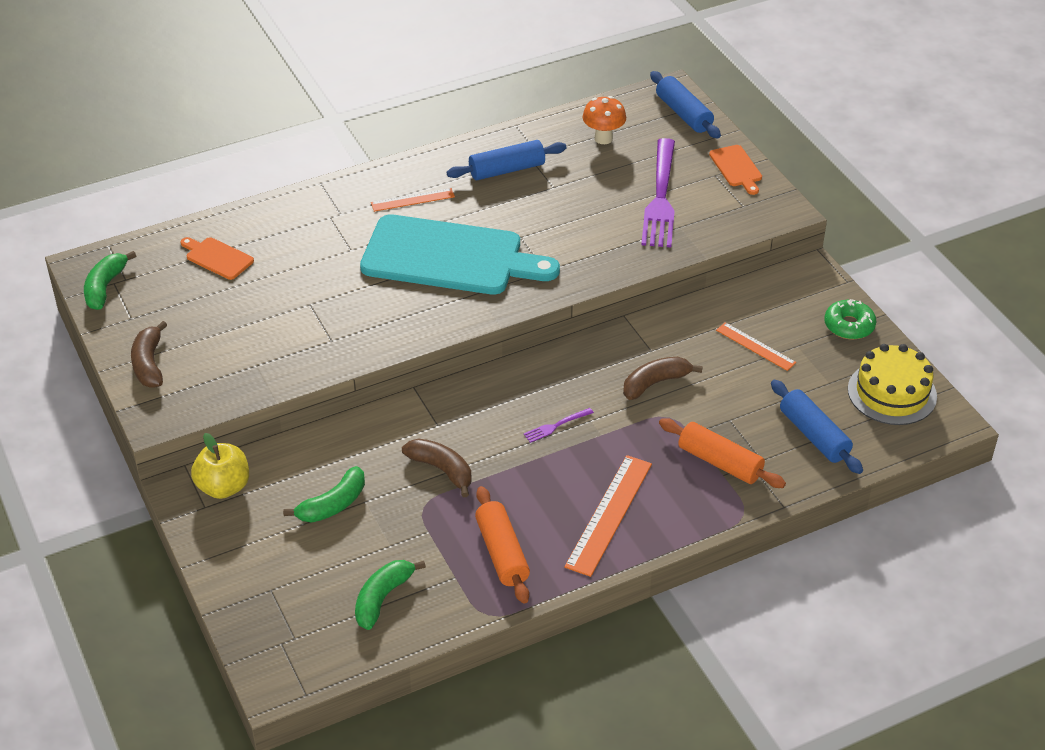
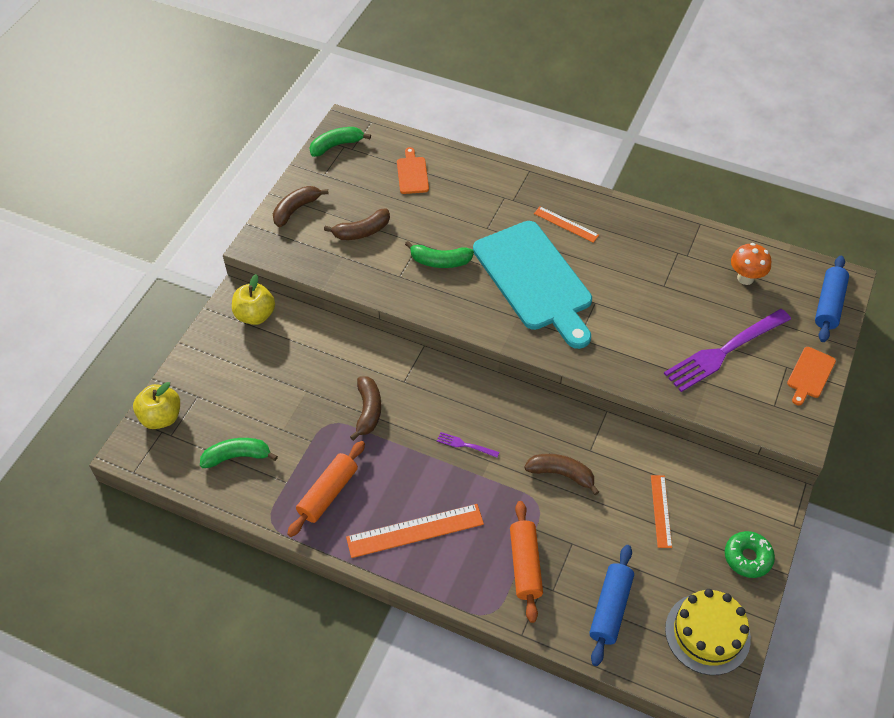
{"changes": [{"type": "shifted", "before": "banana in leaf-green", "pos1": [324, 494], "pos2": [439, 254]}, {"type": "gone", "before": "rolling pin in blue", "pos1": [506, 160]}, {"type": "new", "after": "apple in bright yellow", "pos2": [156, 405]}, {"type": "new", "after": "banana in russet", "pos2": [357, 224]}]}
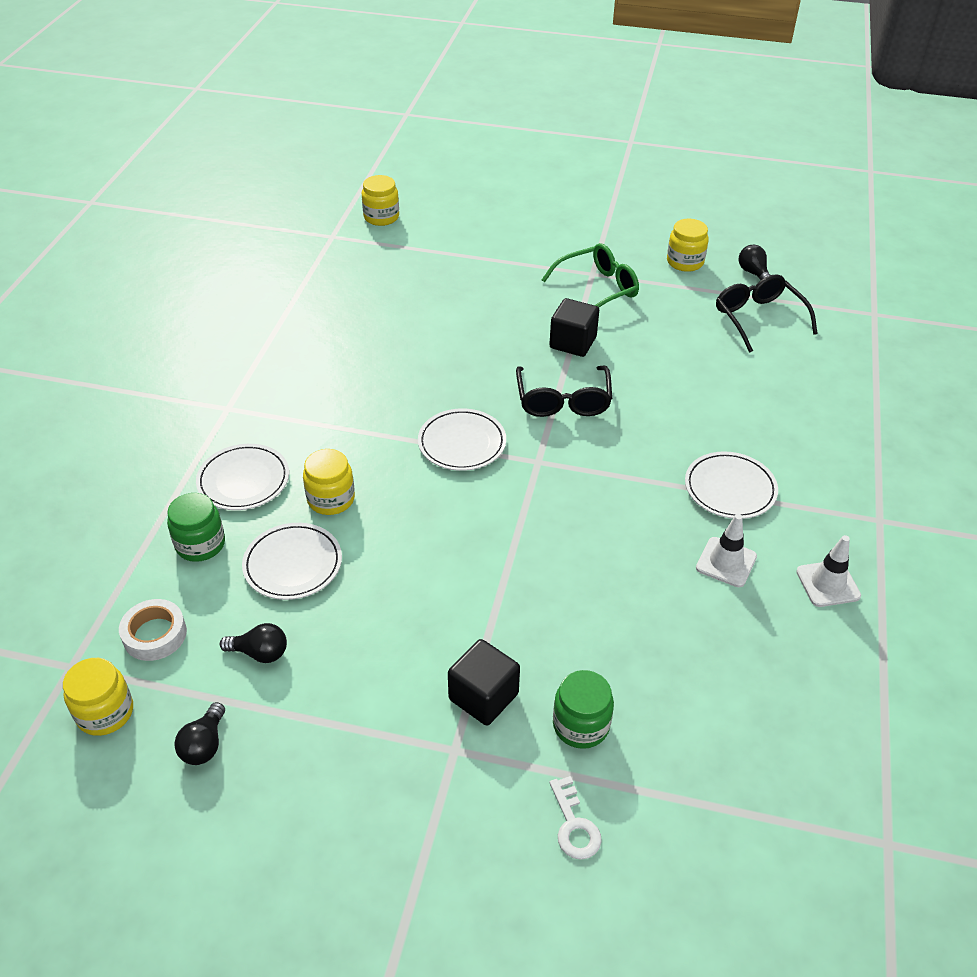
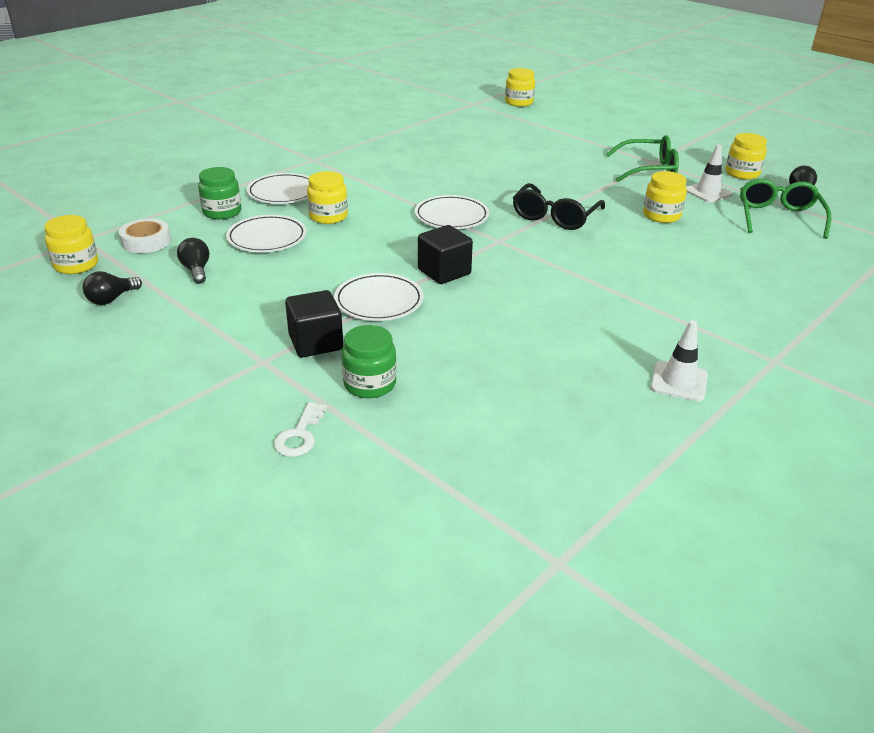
{"changes": [{"type": "rotated", "before": "bulb in jet-black", "pos1": [253, 643], "pos2": [193, 261], "turn": -150}, {"type": "shifted", "before": "block in jet-black", "pos1": [574, 327], "pos2": [445, 254]}, {"type": "shifted", "before": "flat dish in white", "pos1": [731, 485], "pos2": [378, 297]}, {"type": "shifted", "before": "safety cone in white", "pos1": [726, 550], "pos2": [709, 173]}, {"type": "repainted", "before": "eyeglasses in jet-black", "after": "eyeglasses in leaf-green", "pos1": [767, 313], "pos2": [785, 209]}, {"type": "new", "after": "jar in bright yellow", "pos2": [665, 197]}]}
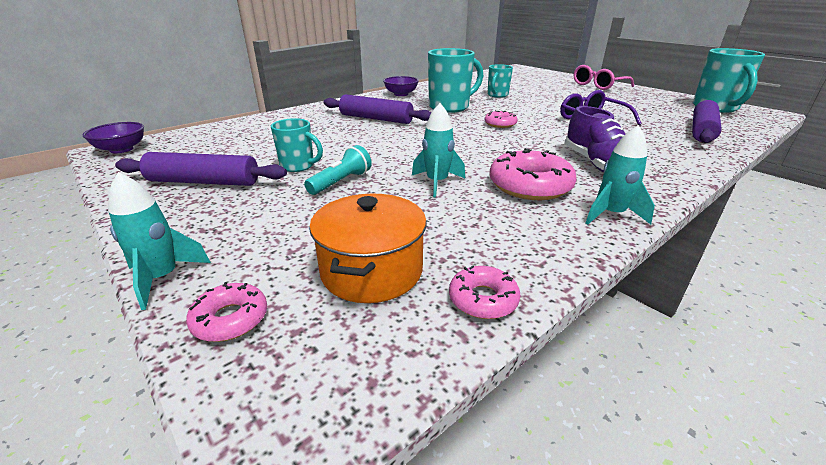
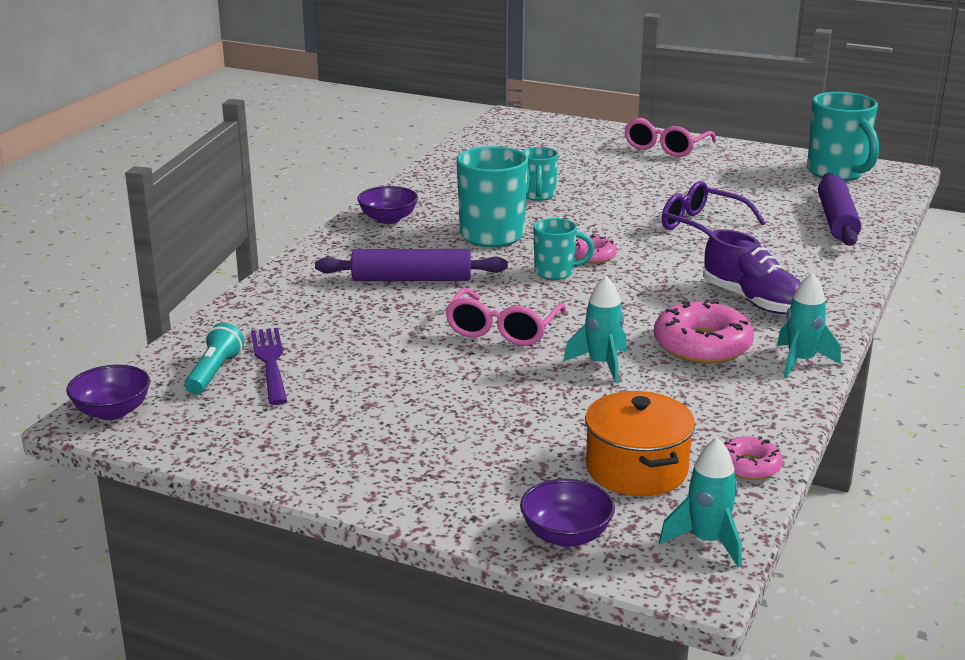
{"changes": [{"type": "shifted", "before": "rocket in turquoise", "pos1": [159, 241], "pos2": [700, 503]}, {"type": "gone", "before": "rolling pin in purple", "pos1": [201, 169]}, {"type": "swapped", "before": "doughnut in rose-pink", "after": "serving bowl in purple", "pos1": [226, 312], "pos2": [567, 513]}, {"type": "shifted", "before": "coffee mug in turquoise", "pos1": [297, 145], "pos2": [563, 249]}, {"type": "shifted", "before": "flashlight in turquoise", "pos1": [338, 170], "pos2": [214, 359]}, {"type": "new", "after": "table fork in purple", "pos2": [269, 366]}, {"type": "new", "after": "eyeglasses in rose-pink", "pos2": [505, 317]}]}
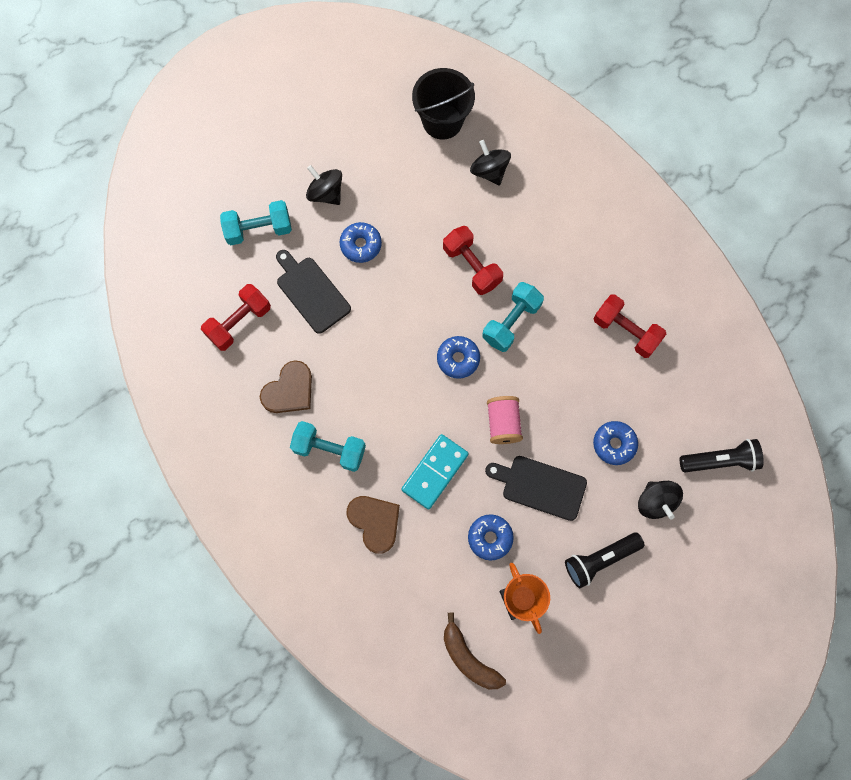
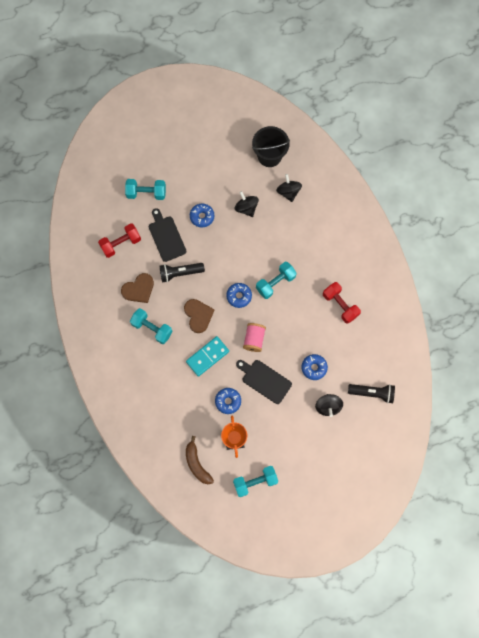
{"changes": [{"type": "shifted", "before": "spinning top in jet-black", "pos1": [324, 185], "pos2": [247, 204]}, {"type": "shifted", "before": "love heart in russet", "pos1": [373, 525], "pos2": [199, 316]}, {"type": "gone", "before": "dumbbell in scarlet", "pos1": [473, 260]}, {"type": "shifted", "before": "flashlight in jet-black", "pos1": [605, 560], "pos2": [182, 273]}, {"type": "new", "after": "dumbbell in turquoise", "pos2": [255, 481]}]}
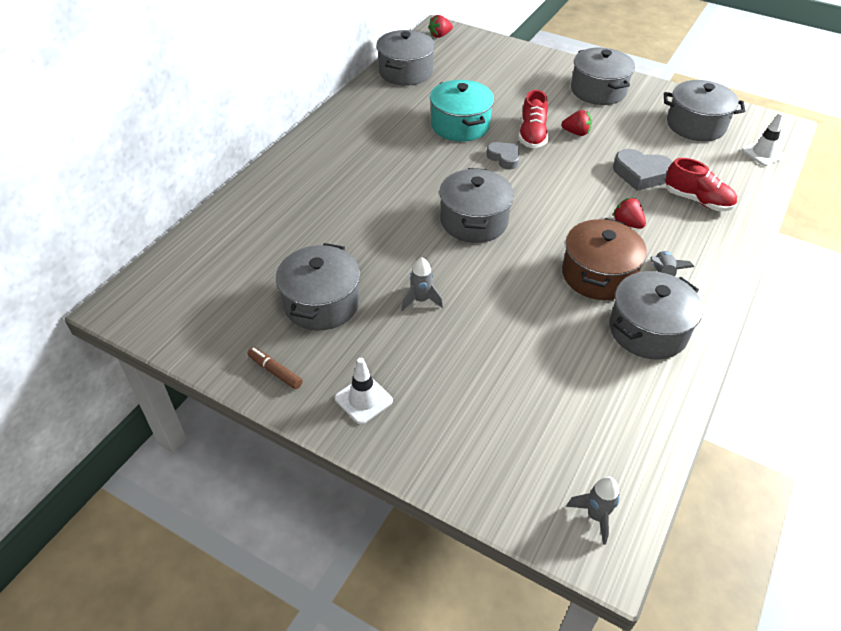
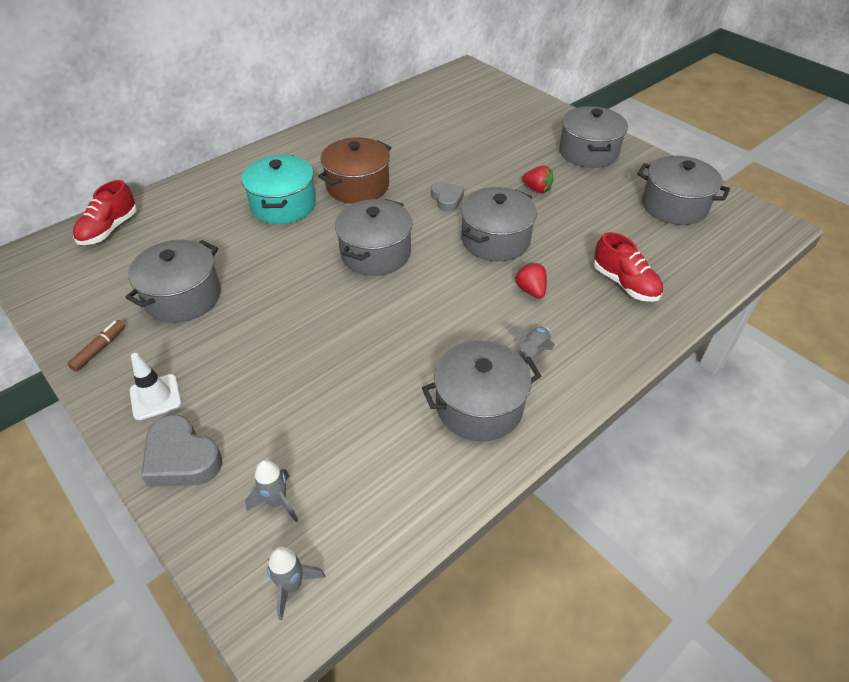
{"changes": [{"type": "rotated", "before": "felt pen in russet", "pos1": [275, 368], "pos2": [96, 345], "turn": 60}, {"type": "shifted", "before": "cooking pot in grey", "pos1": [405, 58], "pos2": [499, 224]}, {"type": "shifted", "before": "rocket in grey", "pos1": [422, 284], "pos2": [271, 491]}, {"type": "gone", "before": "berry in scarlet", "pos1": [440, 26]}, {"type": "shifted", "before": "cooking pot in turquoise", "pos1": [462, 111], "pos2": [278, 189]}, {"type": "shifted", "before": "shoe in scarlet", "pos1": [533, 119], "pos2": [105, 212]}, {"type": "shifted", "before": "cooking pot in russet", "pos1": [604, 259], "pos2": [354, 170]}, {"type": "shifted", "before": "love heart in grey", "pos1": [642, 170], "pos2": [182, 451]}, {"type": "gone", "before": "safety cone in white", "pos1": [764, 139]}]}
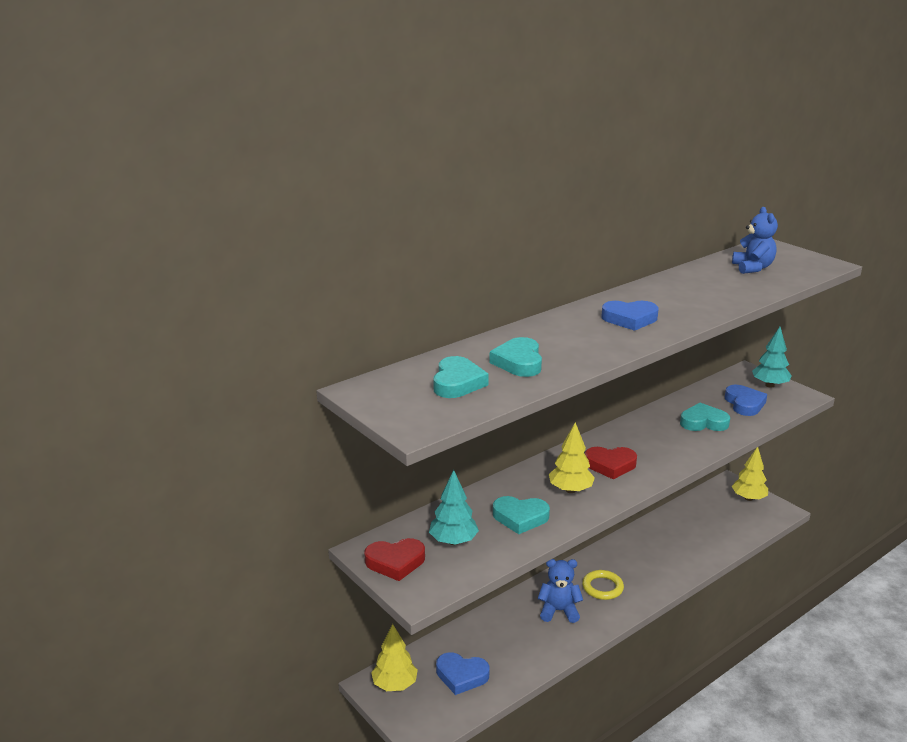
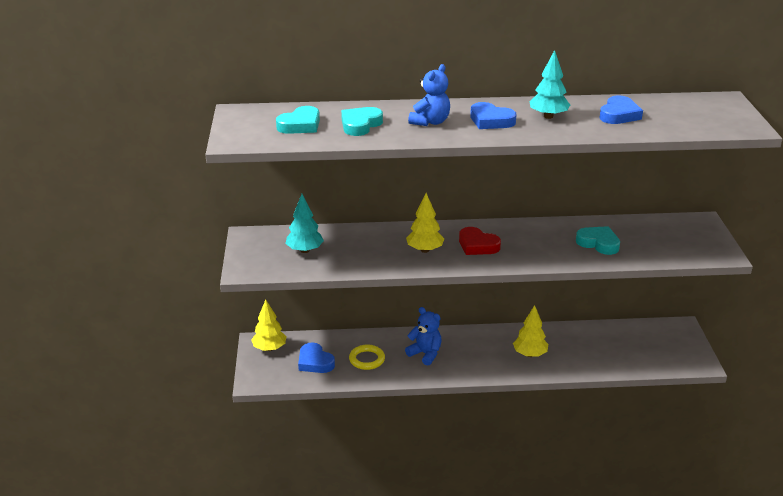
{"changes": [{"type": "gone", "before": "love heart in scarlet", "pos1": [394, 559]}, {"type": "gone", "before": "love heart in turquoise", "pos1": [521, 515]}, {"type": "shifted", "before": "torus in bright yellow", "pos1": [603, 585], "pos2": [367, 357]}, {"type": "shifted", "before": "love heart in blue", "pos1": [746, 400], "pos2": [621, 109]}, {"type": "shifted", "before": "teddy in blue", "pos1": [755, 240], "pos2": [429, 95]}, {"type": "shifted", "before": "fir tree in bright yellow", "pos1": [750, 474], "pos2": [530, 331]}, {"type": "shifted", "before": "fir tree in turquoise", "pos1": [771, 357], "pos2": [550, 84]}]}
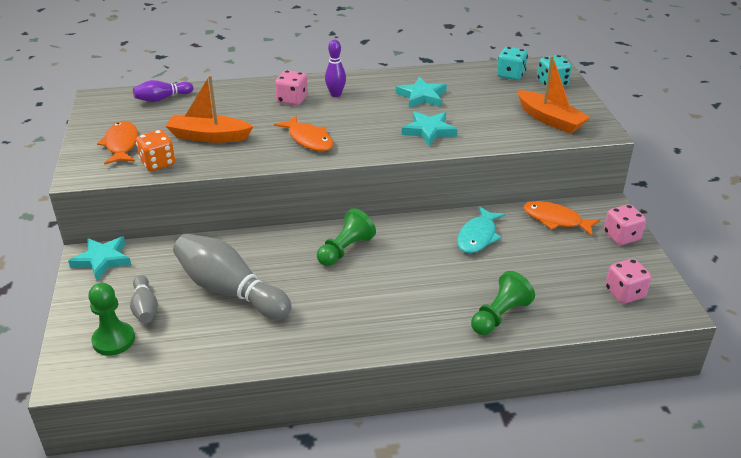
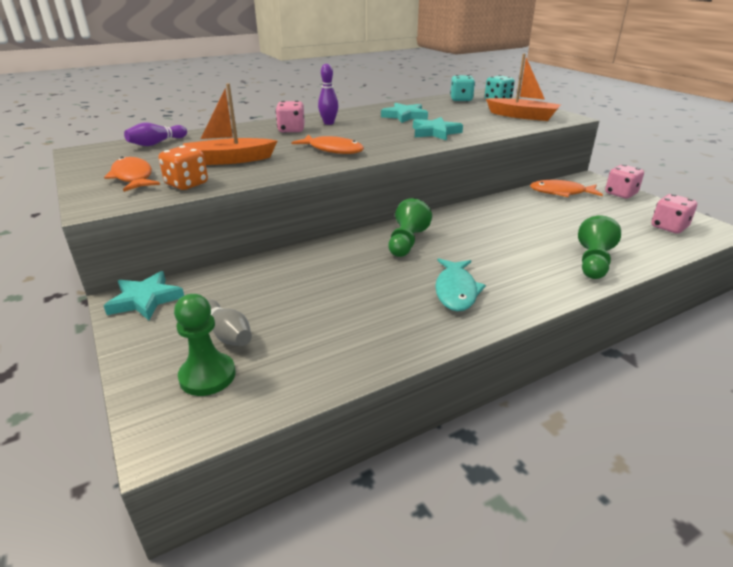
{"changes": [{"type": "gone", "before": "tenpin in grey", "pos1": [232, 277]}, {"type": "shifted", "before": "fish in turquoise", "pos1": [481, 229], "pos2": [460, 284]}]}
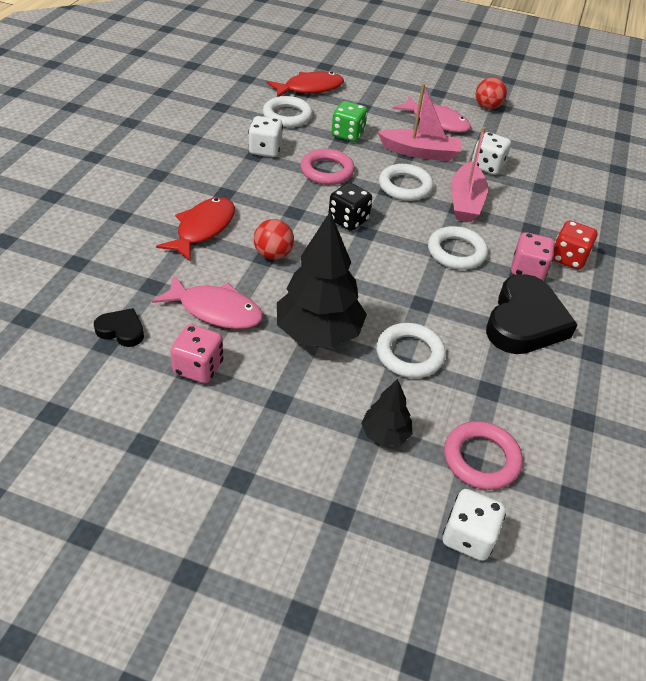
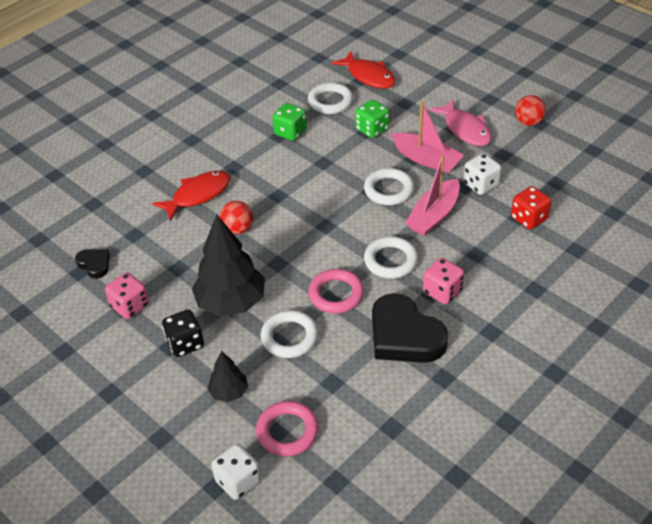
{"changes": [{"type": "gone", "before": "fish in rose-pink", "pos1": [207, 302]}, {"type": "repainted", "before": "game die in white", "after": "game die in leaf-green", "pos1": [265, 136], "pos2": [289, 122]}, {"type": "rotated", "before": "fish in scarlet", "pos1": [305, 84], "pos2": [363, 70], "turn": 45}, {"type": "shifted", "before": "torus in rose-pink", "pos1": [327, 167], "pos2": [336, 291]}, {"type": "shifted", "before": "game die in jet-black", "pos1": [350, 207], "pos2": [183, 333]}, {"type": "rotated", "before": "love heart in jet-black", "pos1": [532, 314], "pos2": [410, 328], "turn": 90}, {"type": "shifted", "before": "game die in scarlet", "pos1": [575, 245], "pos2": [531, 207]}]}
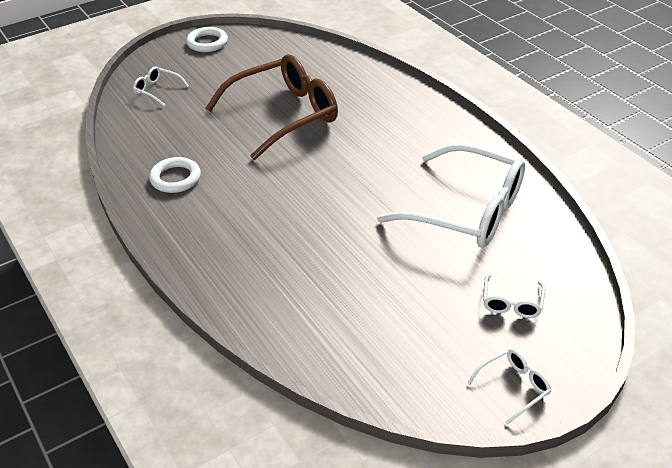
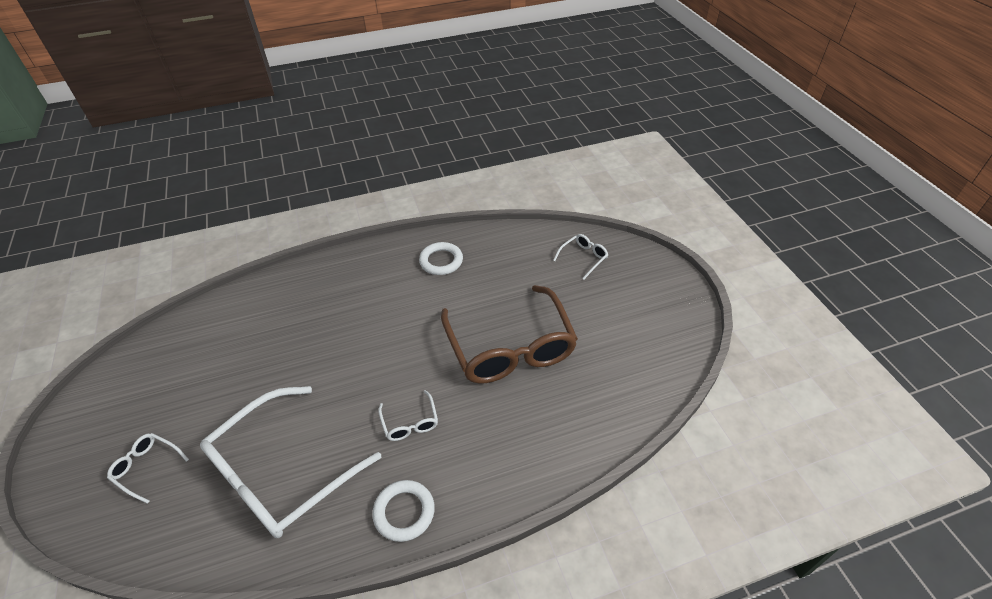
{"changes": [{"type": "shifted", "before": "torus in white", "pos1": [207, 39], "pos2": [403, 511]}, {"type": "shifted", "before": "eyeglasses in white", "pos1": [509, 386], "pos2": [408, 415]}]}
